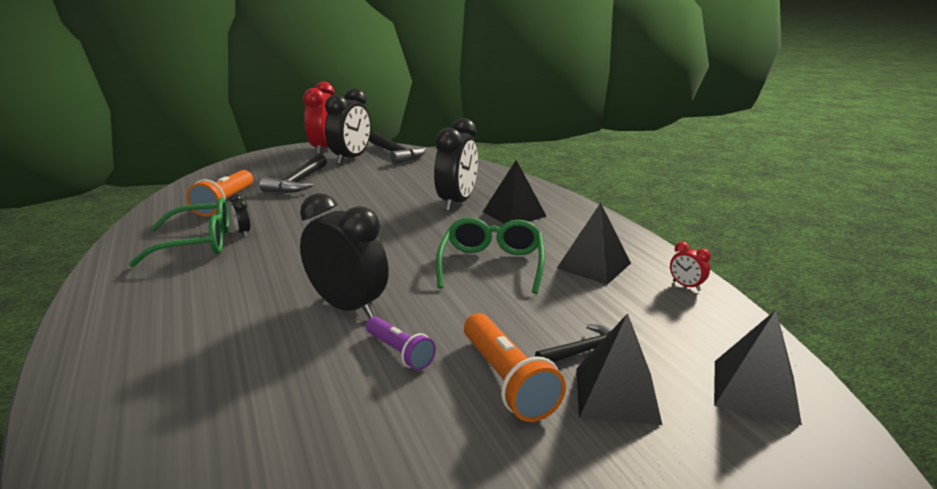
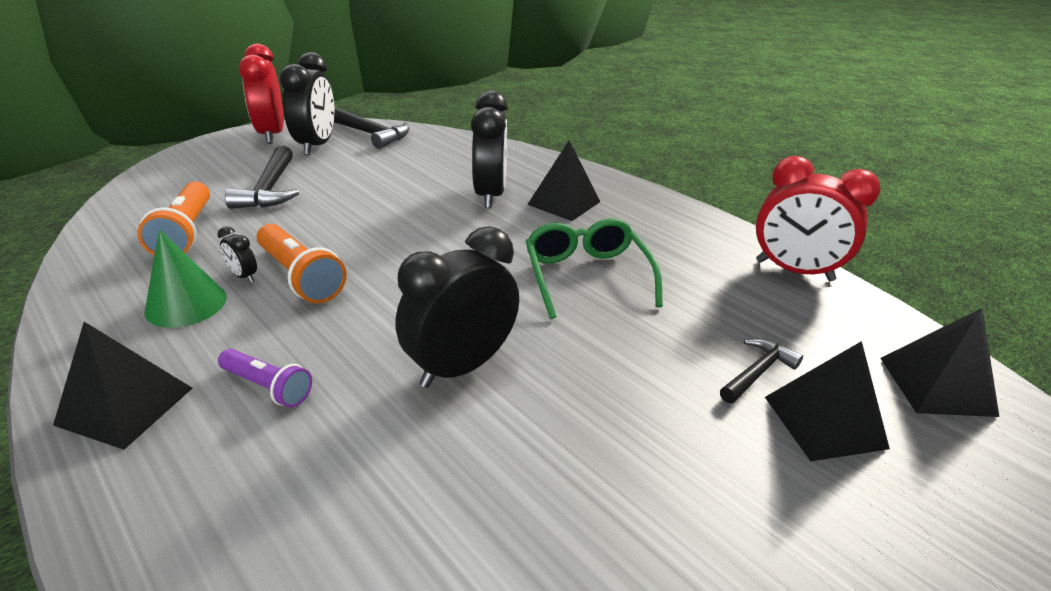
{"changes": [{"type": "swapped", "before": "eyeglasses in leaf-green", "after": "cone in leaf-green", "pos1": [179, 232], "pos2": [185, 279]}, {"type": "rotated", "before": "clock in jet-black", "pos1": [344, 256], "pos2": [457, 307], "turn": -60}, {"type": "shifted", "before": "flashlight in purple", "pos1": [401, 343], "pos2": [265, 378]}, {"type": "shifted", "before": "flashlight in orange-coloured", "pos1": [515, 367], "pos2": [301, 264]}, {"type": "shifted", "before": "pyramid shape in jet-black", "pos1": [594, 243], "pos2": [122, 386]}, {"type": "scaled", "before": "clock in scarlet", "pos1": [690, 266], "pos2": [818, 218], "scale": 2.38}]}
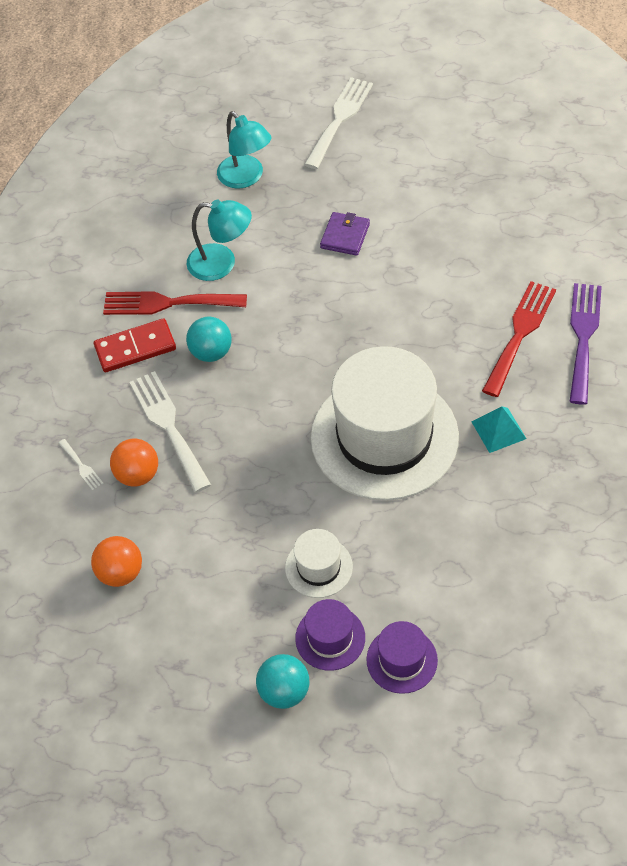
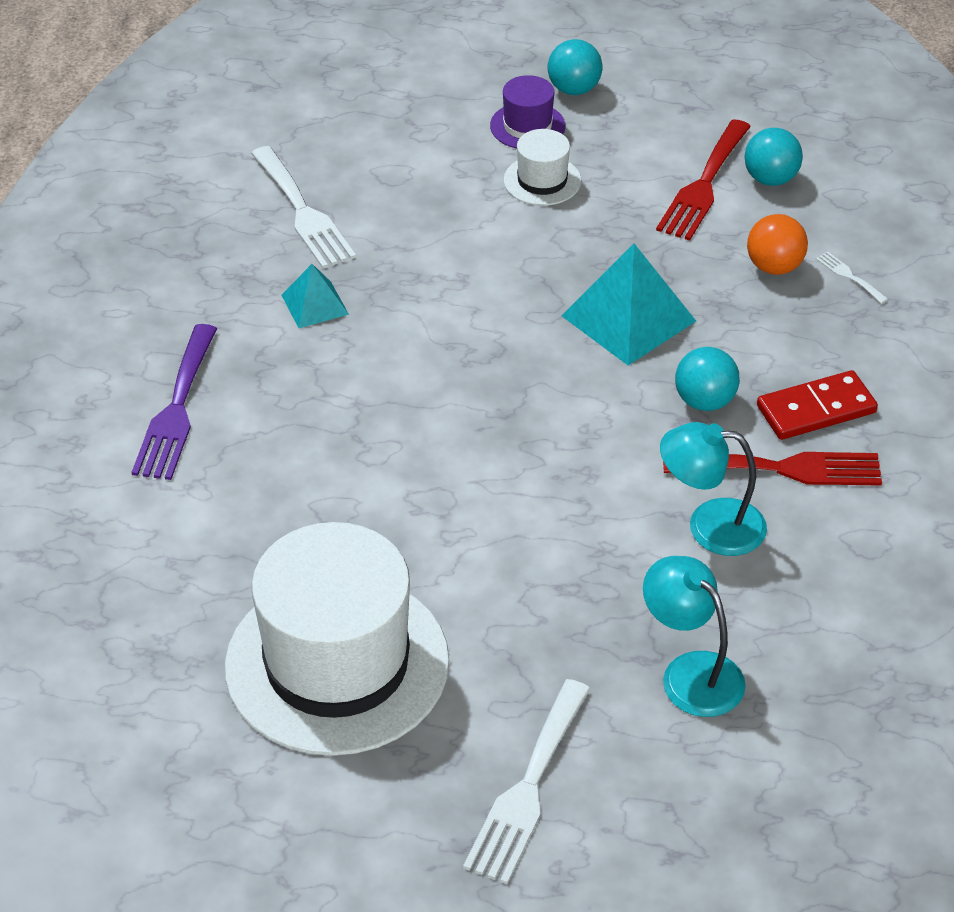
{"changes": [{"type": "repainted", "before": "ball in orange-coloured", "after": "ball in turquoise", "pos1": [116, 561], "pos2": [773, 157]}, {"type": "shifted", "before": "table fork in white", "pos1": [170, 432], "pos2": [303, 207]}, {"type": "shifted", "before": "top hat in white", "pos1": [385, 423], "pos2": [337, 639]}, {"type": "gone", "before": "billfold in purple", "pos1": [345, 234]}, {"type": "gone", "before": "top hat in purple", "pos1": [402, 657]}, {"type": "shifted", "before": "table fork in scarlet", "pos1": [519, 339], "pos2": [703, 180]}, {"type": "new", "after": "pyramid shape in turquoise", "pos2": [628, 305]}]}
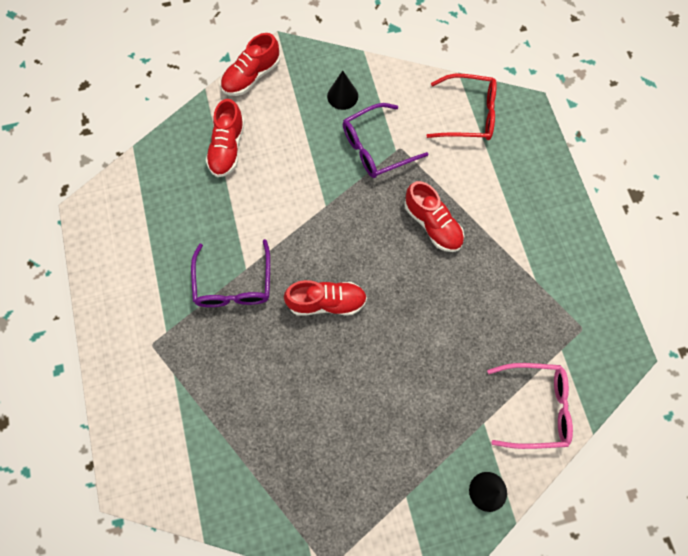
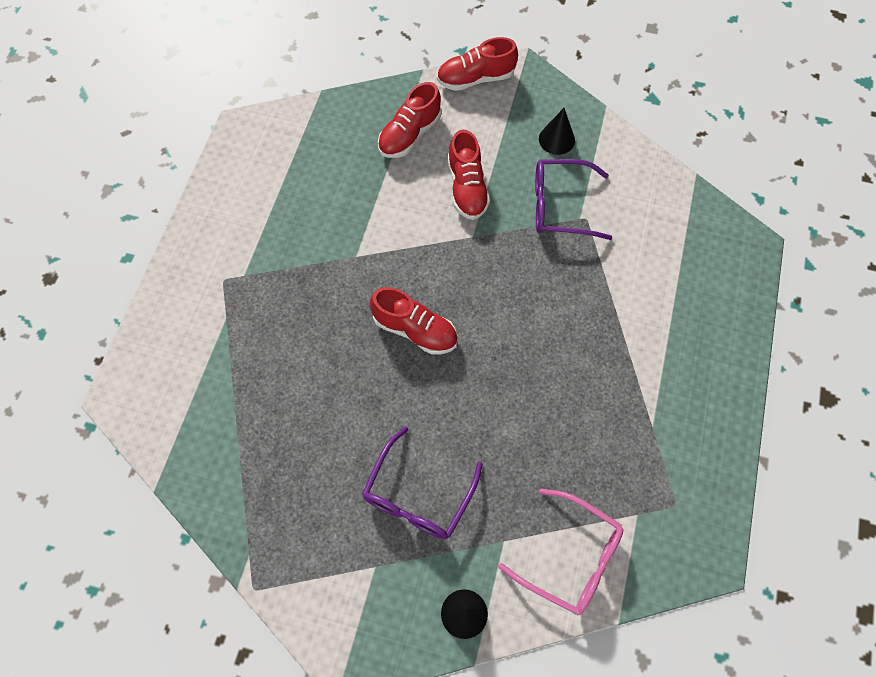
{"changes": [{"type": "shifted", "before": "eyeglasses in purple", "pos1": [230, 273], "pos2": [422, 483]}, {"type": "shifted", "before": "shoe in scarlet", "pos1": [434, 216], "pos2": [469, 175]}, {"type": "gone", "before": "eyeglasses in scarlet", "pos1": [462, 107]}]}
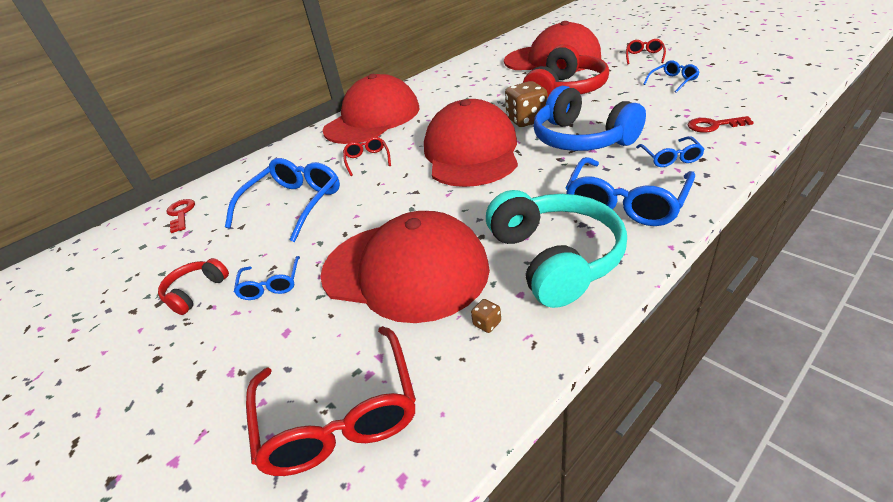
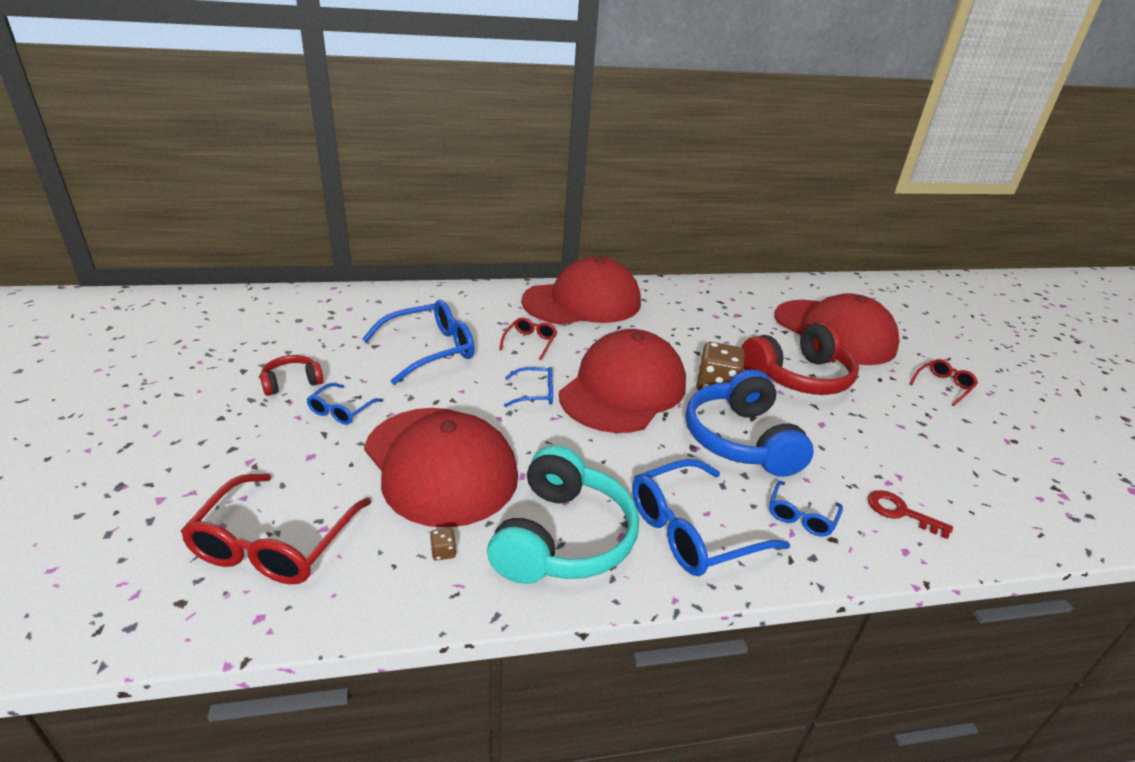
{"changes": [{"type": "gone", "before": "door key in scarlet", "pos1": [181, 216]}, {"type": "shifted", "before": "eyeglasses in blue", "pos1": [671, 76], "pos2": [528, 387]}]}
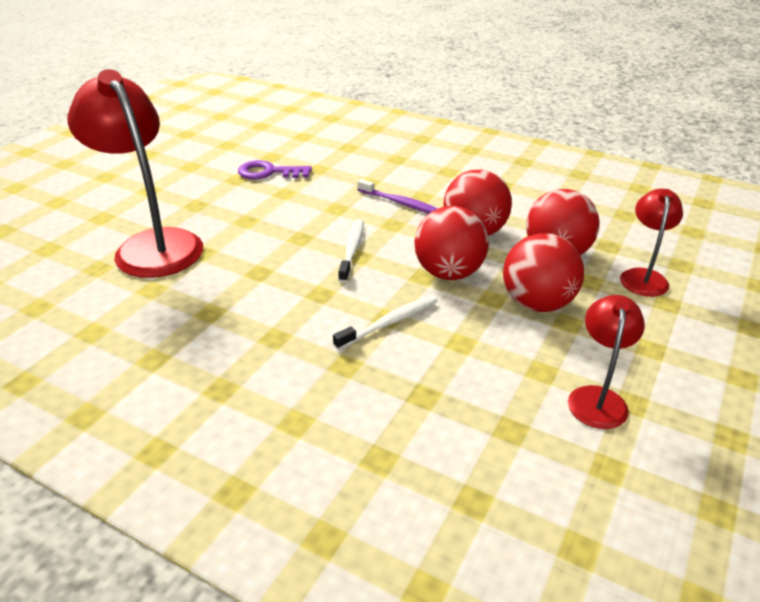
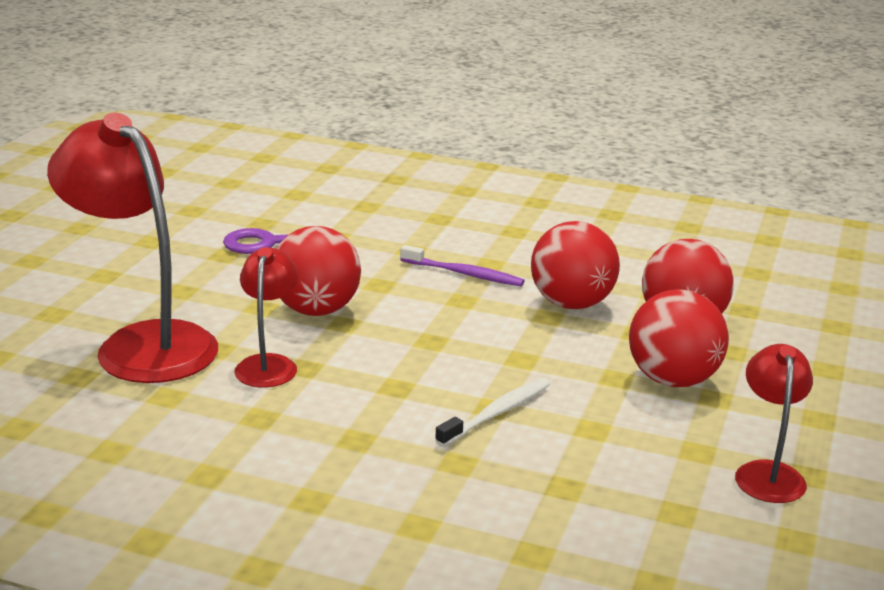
{"changes": [{"type": "gone", "before": "dental brush in white", "pos1": [351, 251]}, {"type": "shifted", "before": "ball in scarlet", "pos1": [451, 243], "pos2": [318, 271]}, {"type": "shifted", "before": "lamp in scarlet", "pos1": [651, 243], "pos2": [266, 317]}]}
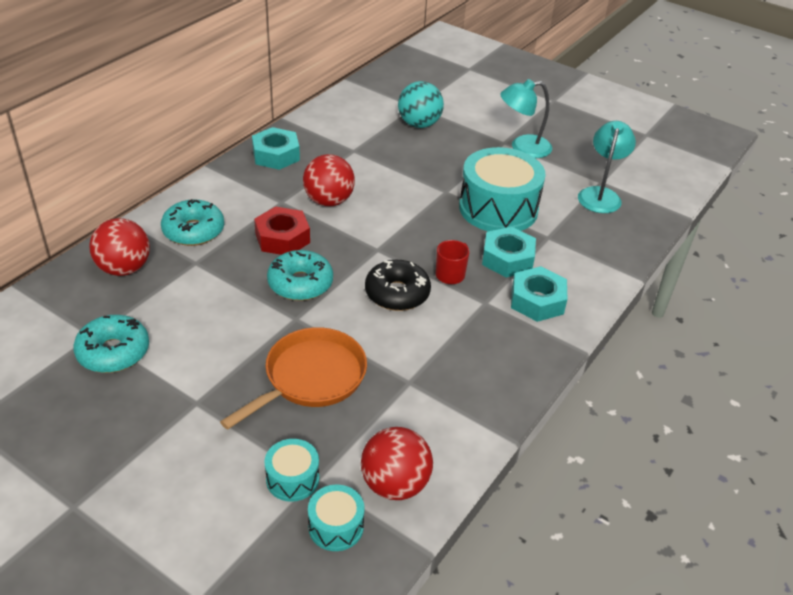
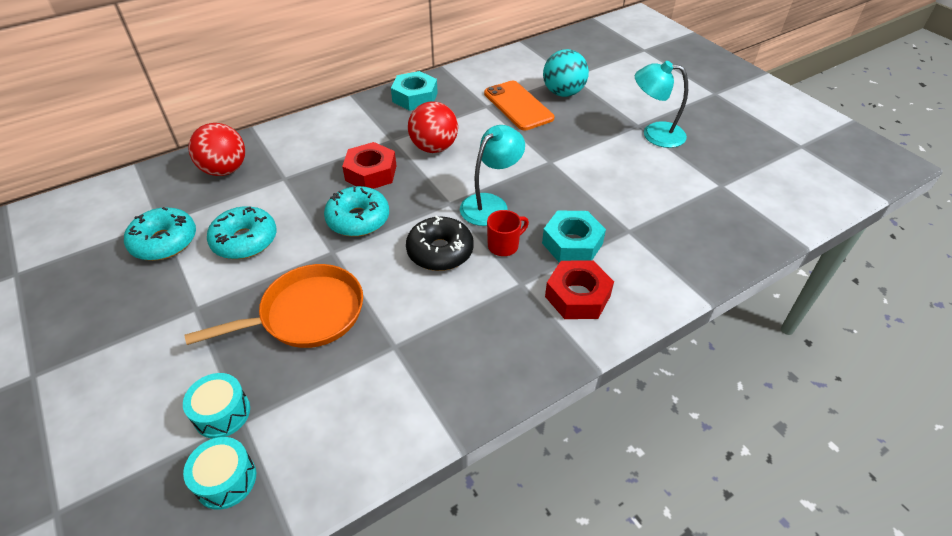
{"changes": [{"type": "shifted", "before": "doughnut in turquoise", "pos1": [192, 222], "pos2": [242, 232]}, {"type": "gone", "before": "ball in scarlet", "pos1": [397, 463]}, {"type": "gone", "before": "drum in turquoise", "pos1": [502, 189]}, {"type": "repainted", "before": "hexagon nut in turquoise", "after": "hexagon nut in scarlet", "pos1": [539, 294], "pos2": [579, 289]}, {"type": "shifted", "before": "lamp in turquoise", "pos1": [607, 167], "pos2": [492, 175]}, {"type": "new", "after": "phone in orange-coloured", "pos2": [519, 105]}]}
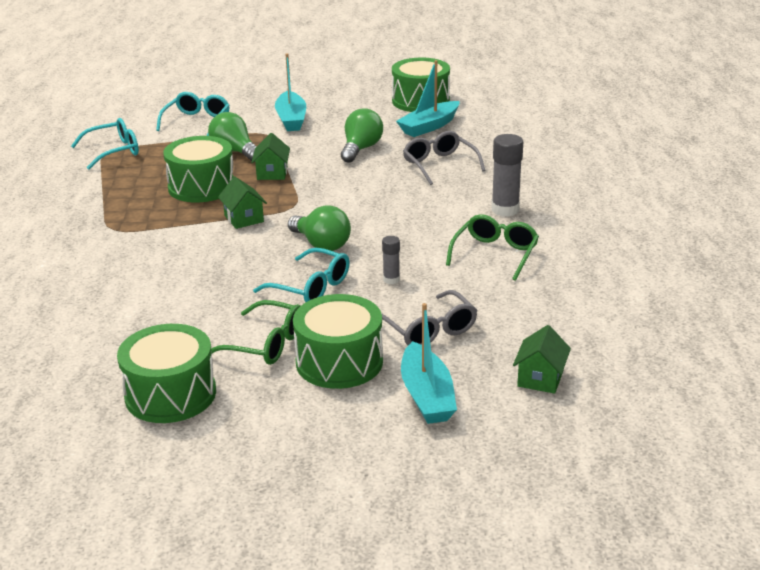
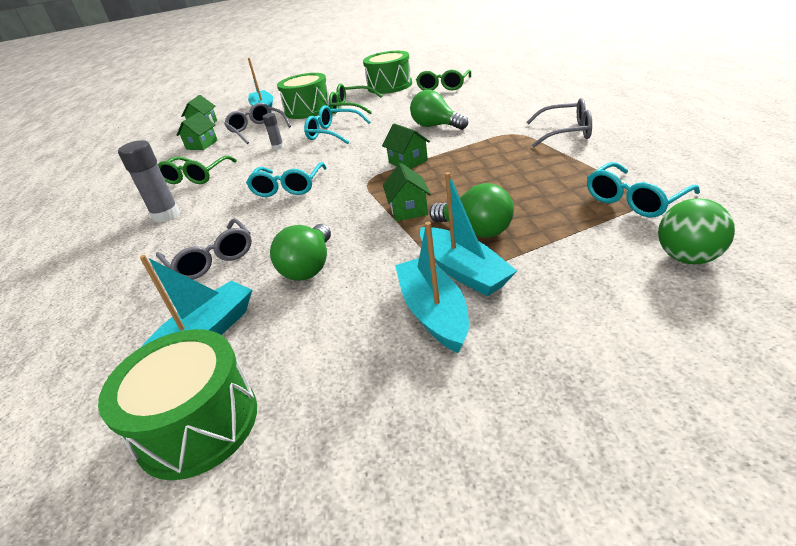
{"changes": [{"type": "shifted", "before": "eyeglasses in turquoise", "pos1": [193, 114], "pos2": [286, 179]}, {"type": "gone", "before": "drum in leaf-green", "pos1": [198, 169]}, {"type": "shifted", "before": "bulb in leaf-green", "pos1": [319, 228], "pos2": [439, 110]}, {"type": "new", "after": "cottage in leaf-green", "pos2": [197, 131]}, {"type": "new", "after": "eyeglasses in leaf-green", "pos2": [443, 80]}, {"type": "new", "after": "sailboat in turquoise", "pos2": [468, 234]}, {"type": "new", "after": "eyeglasses in grey", "pos2": [559, 122]}, {"type": "new", "after": "ball in leaf-green", "pos2": [696, 231]}]}
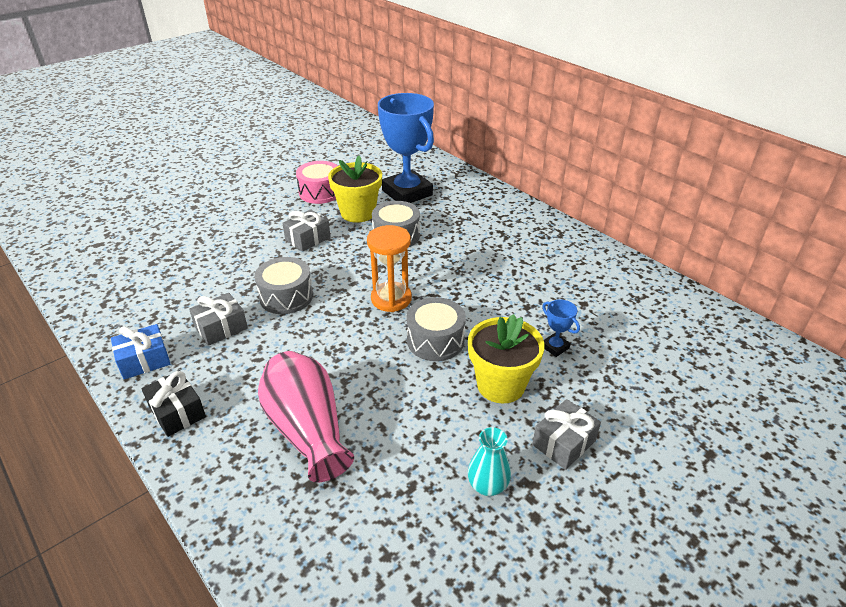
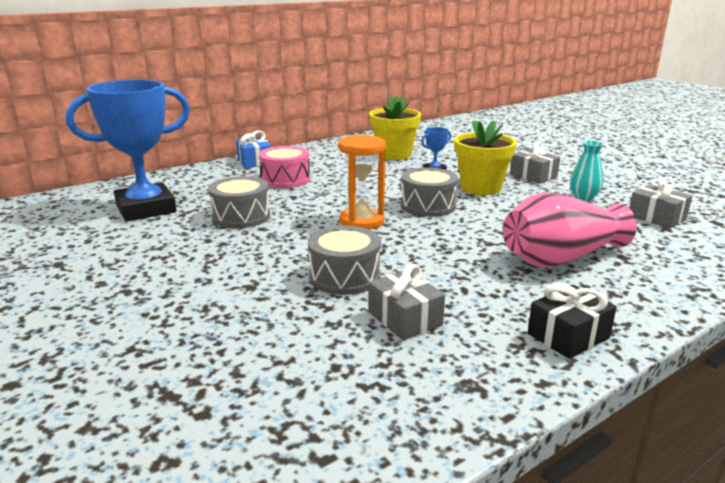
{"changes": [{"type": "shifted", "before": "gift in blue", "pos1": [140, 351], "pos2": [253, 149]}, {"type": "shifted", "before": "gift in grey", "pos1": [306, 230], "pos2": [660, 203]}, {"type": "shifted", "before": "drum in rose-pink", "pos1": [317, 182], "pos2": [284, 167]}, {"type": "shifted", "before": "potted plant in bright yellow", "pos1": [355, 189], "pos2": [395, 127]}]}
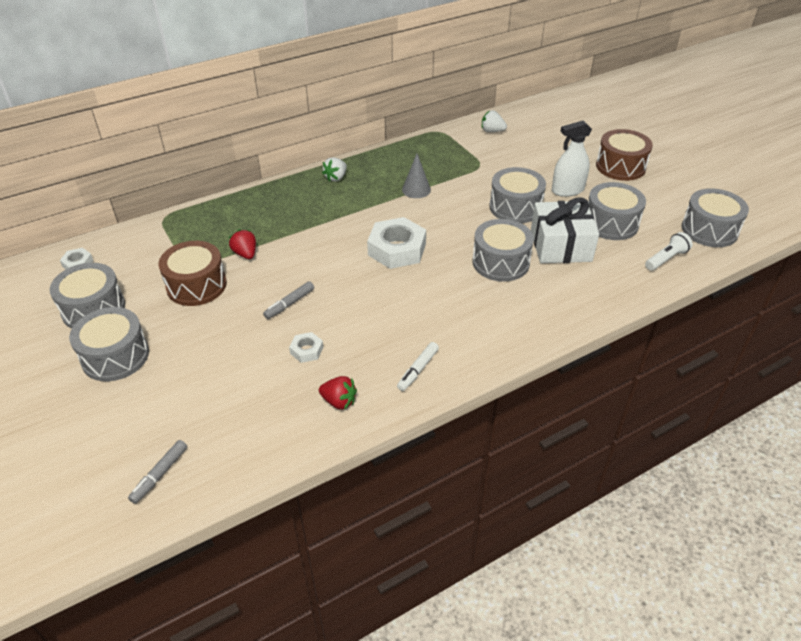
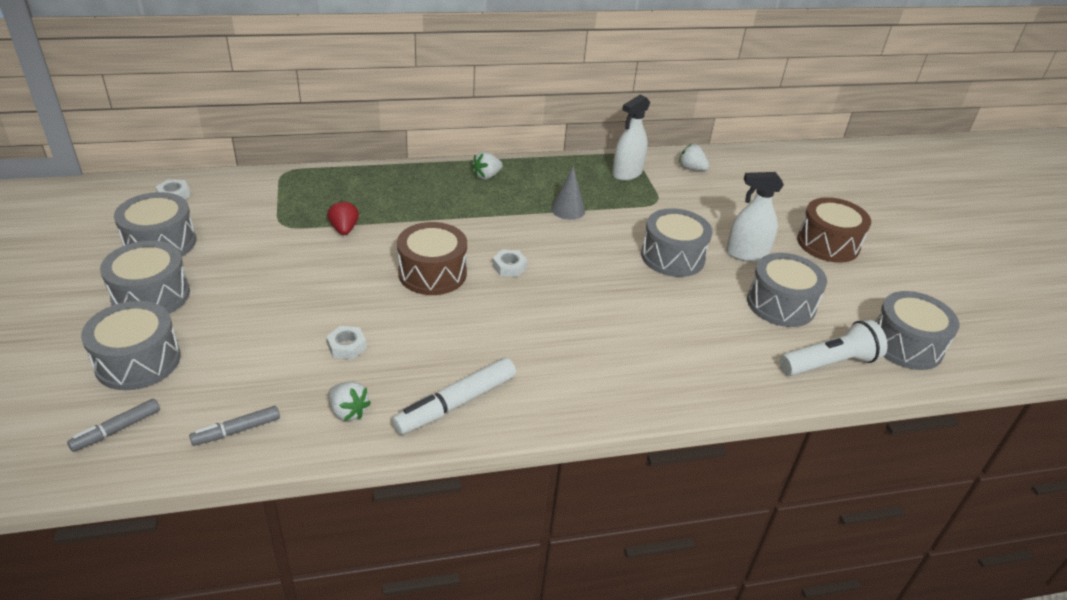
{"changes": [{"type": "shifted", "before": "drum in russet", "pos1": [192, 273], "pos2": [432, 258]}, {"type": "shifted", "before": "felt pen in grey", "pos1": [288, 300], "pos2": [234, 426]}, {"type": "repainted", "before": "berry in scarlet", "after": "berry in white", "pos1": [338, 393], "pos2": [349, 401]}, {"type": "scaled", "before": "hexagon nut in white", "pos1": [396, 243], "pos2": [509, 263], "scale": 0.48}, {"type": "scaled", "before": "felt pen in white", "pos1": [418, 366], "pos2": [454, 396], "scale": 1.71}, {"type": "shifted", "before": "drum in grey", "pos1": [503, 250], "pos2": [131, 345]}, {"type": "gone", "before": "gift in white", "pos1": [565, 230]}, {"type": "scaled", "before": "flashlight in white", "pos1": [668, 251], "pos2": [834, 348], "scale": 1.5}, {"type": "new", "after": "spray bottle in white", "pos2": [631, 138]}]}
